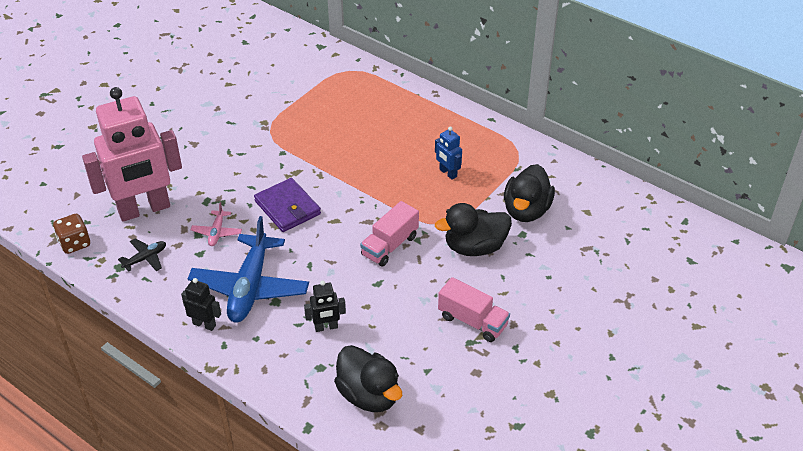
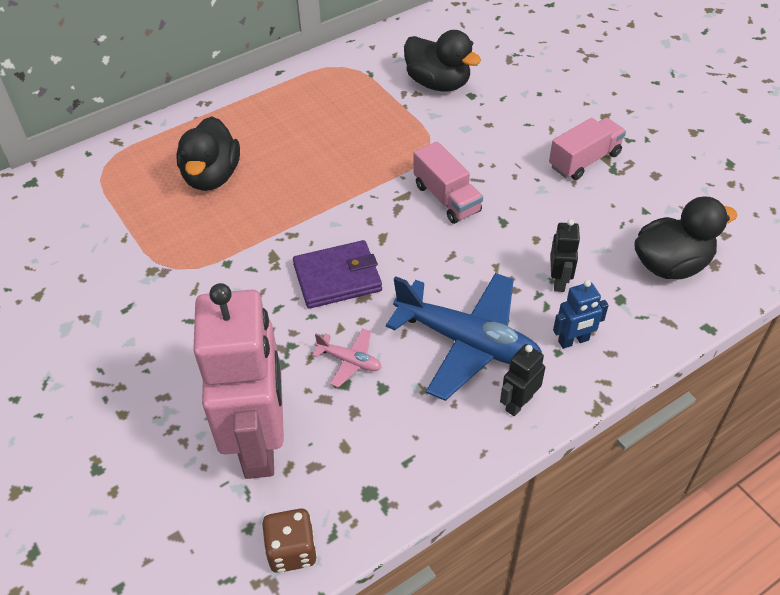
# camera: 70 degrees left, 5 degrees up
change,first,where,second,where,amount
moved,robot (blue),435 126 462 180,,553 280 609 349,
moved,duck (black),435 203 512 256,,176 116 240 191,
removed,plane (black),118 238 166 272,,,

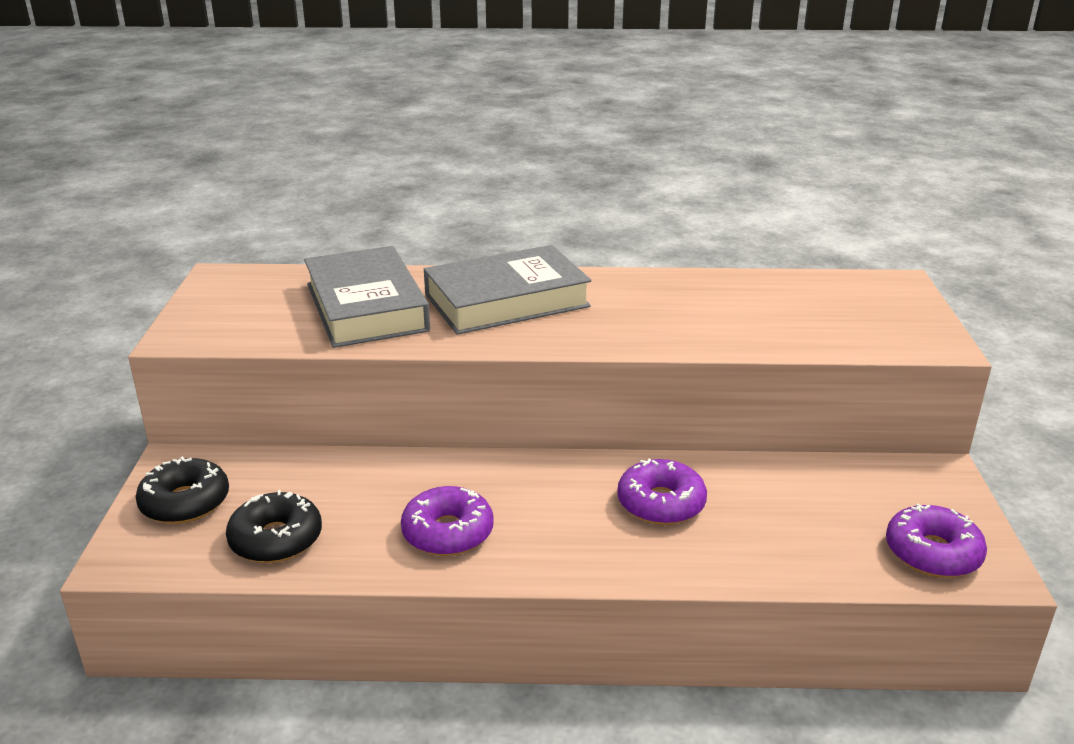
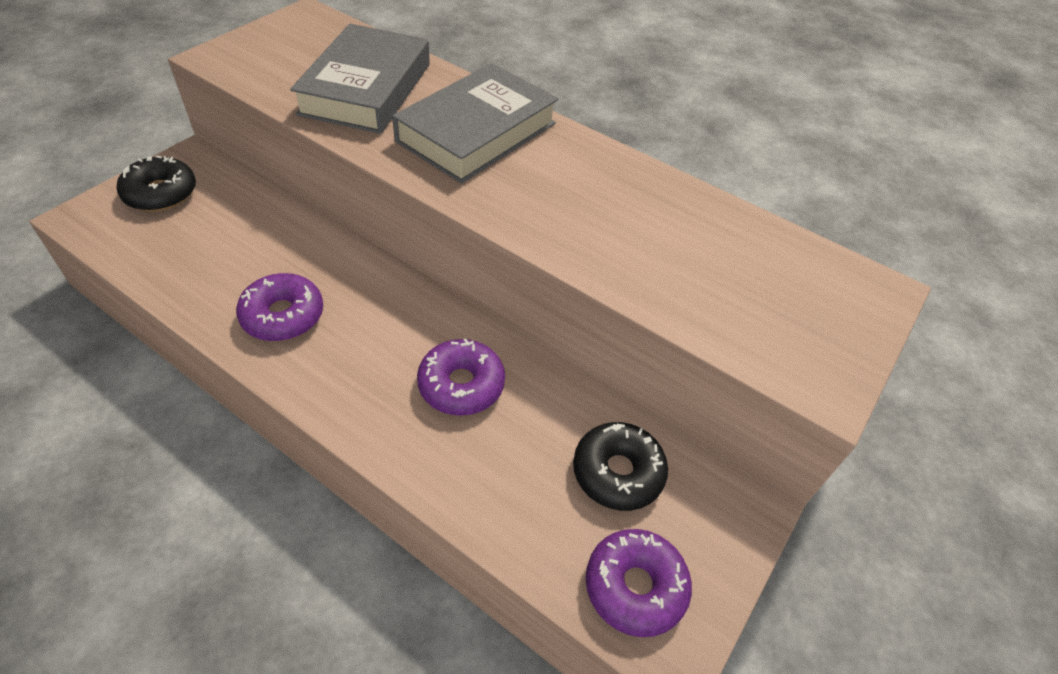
# camera: 30 degrees right, 20 degrees up
change,first,where,second,where,amount
turned,book (grey),424 245 591 335,,392 63 558 184,60 degrees counterclockwise
moved,donut (black),226 490 322 563,,573 422 668 511,

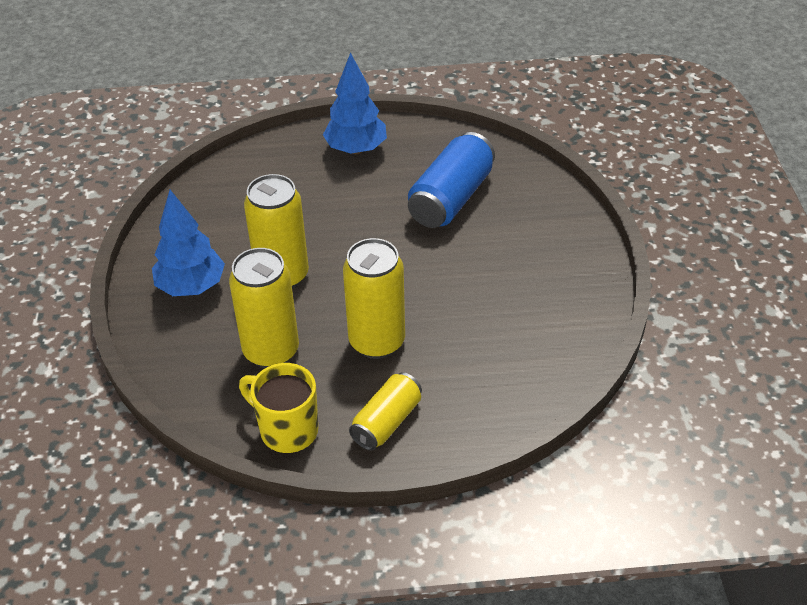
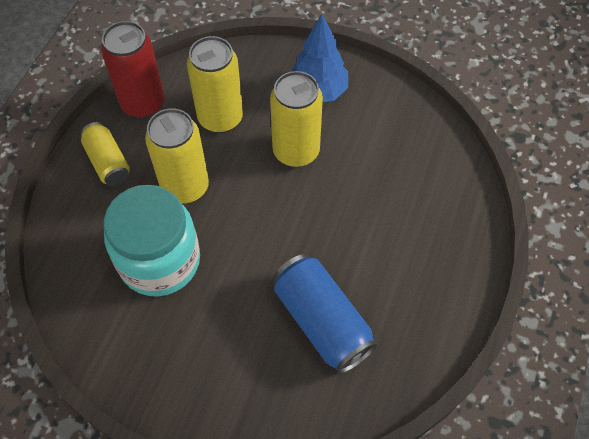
# camera: 115 degrees right, 15 degrees up
change,first,where,second,where,amount
removed,tree (blue),323 52 387 154,,,
replaced,mug (yellow),239 363 318 453,can (red),101 21 165 118,
added,,,jar (turquoise),104 185 200 297,

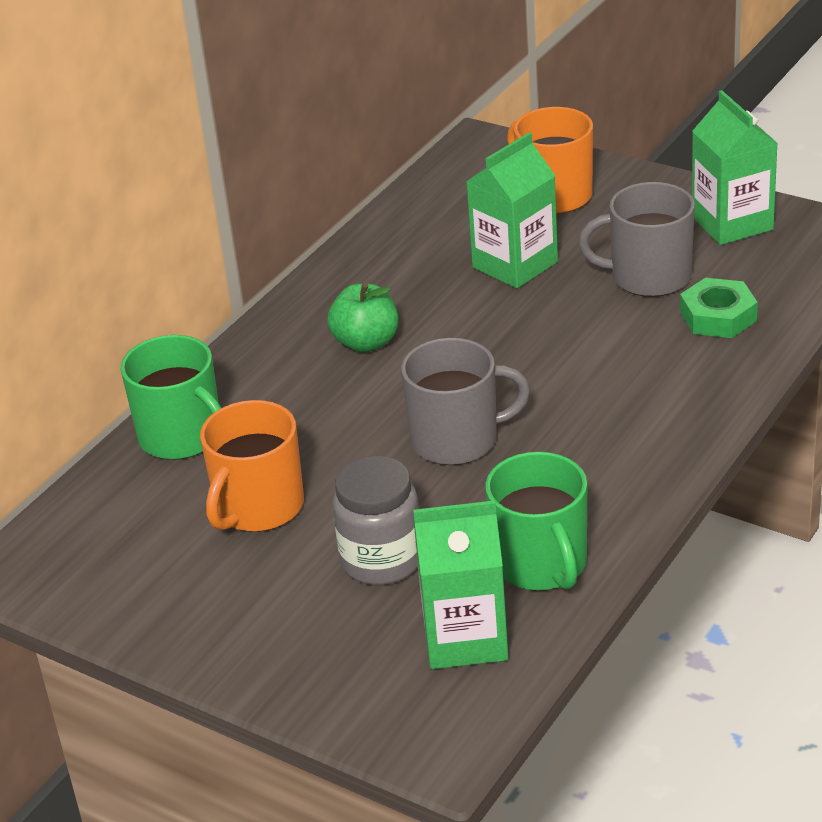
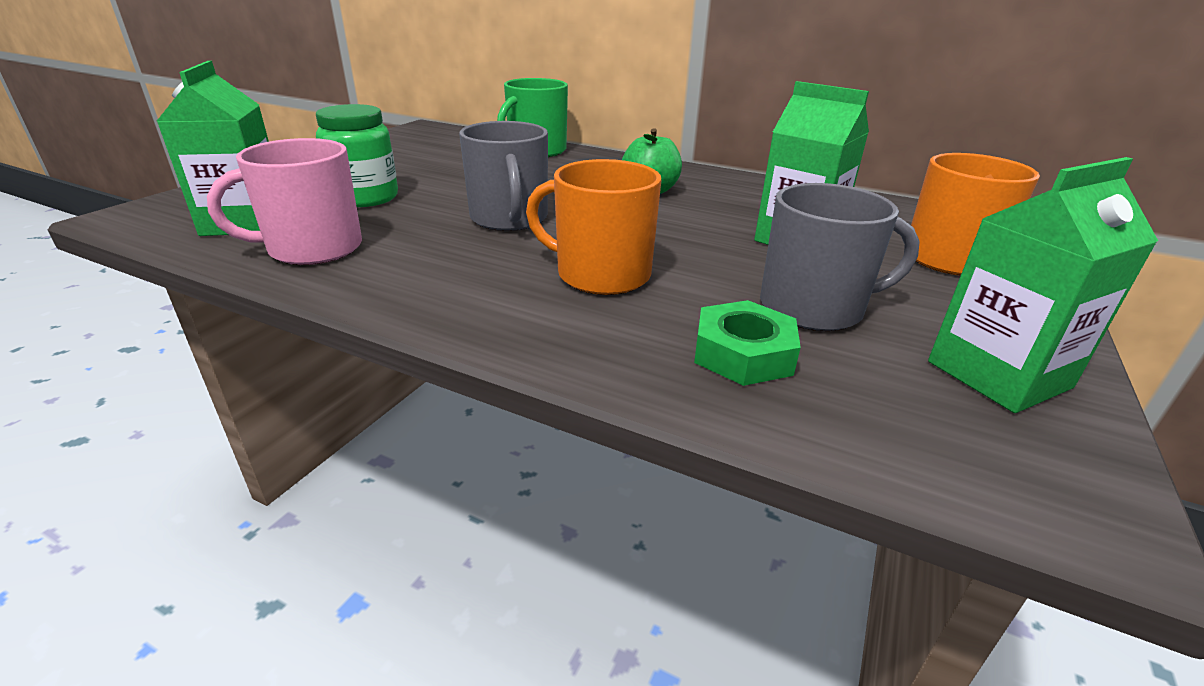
# camera: 80 degrees right, 5 degrees down
change,first,where,second,where,amount
turned,mug (grey),579 182 695 297,,760 183 920 331,90 degrees clockwise
moved,mug (orange),200 400 304 532,,526 159 661 295,
recoloured,mug (green),485 452 587 591,mug (pink),207 138 362 265,
recoloured,jar (grey),332 456 419 585,jar (green),316 104 398 207,

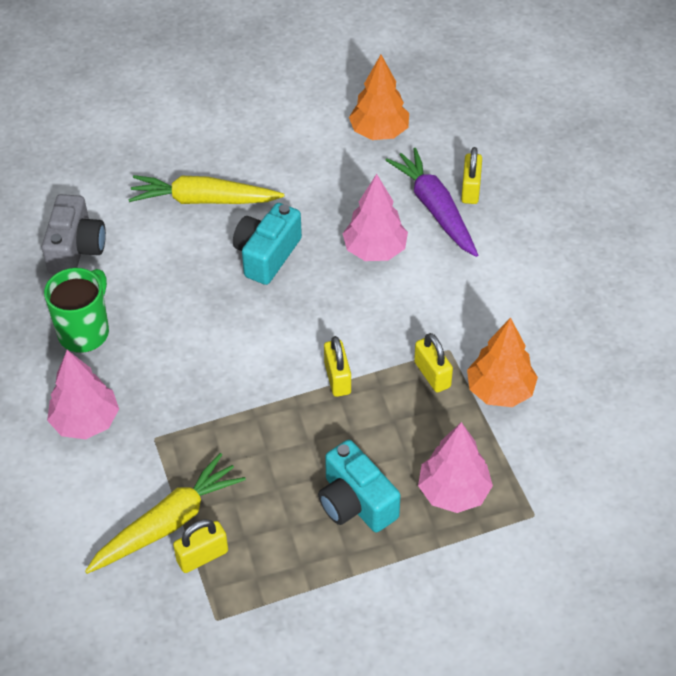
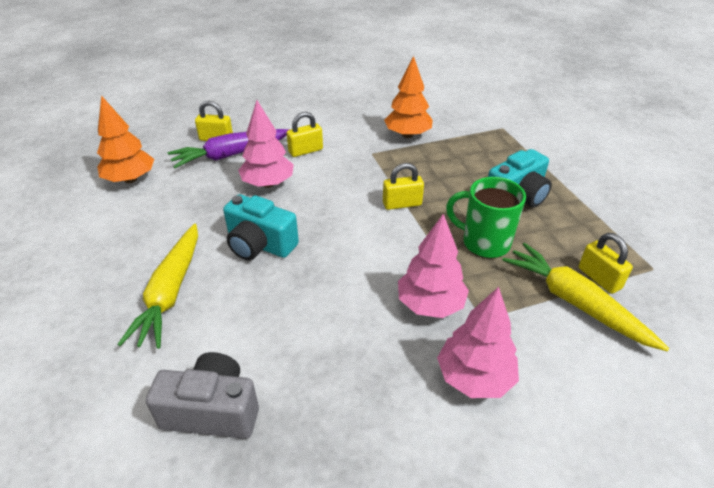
# camera: 90 degrees left, 10 degrees down
change,first,where,second,where,amount
moved,mug (green),44 268 109 353,,446 177 526 258,
moved,padlock (yellow),414 333 453 393,,287 112 323 157,
moved,tree (pink),418 422 493 513,,398 214 469 318,

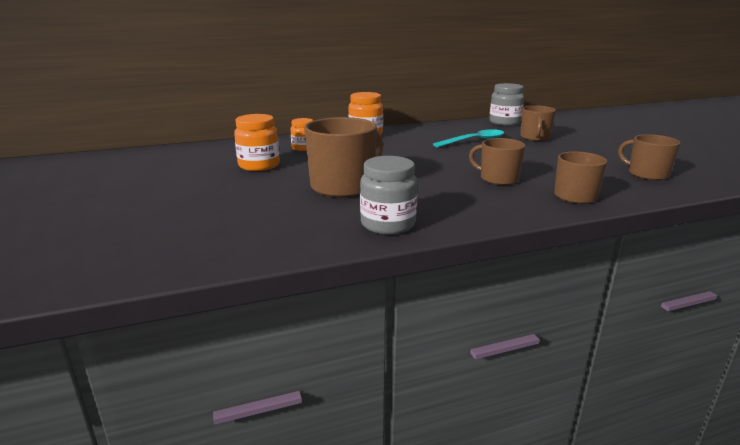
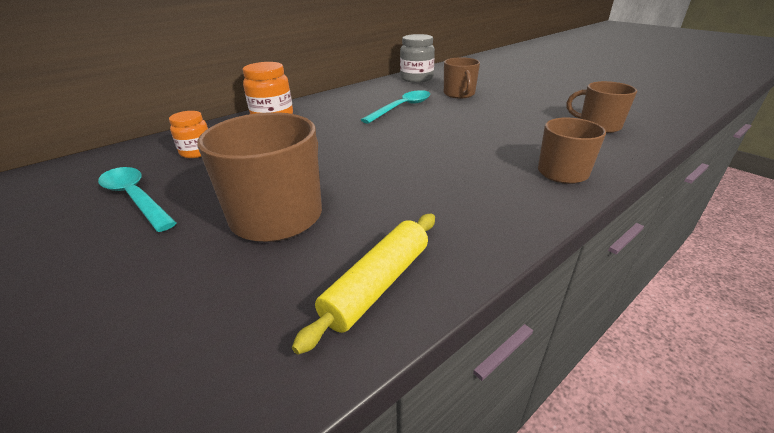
# camera: 20 degrees left, 10 degrees up
change,first,where,second,where,amount
replaced,jar (orange),234 114 280 171,spoon (turquoise),98 167 176 232,
removed,mug (brown),469 138 525 185,,,
replaced,jar (grey),360 156 418 235,rolling pin (yellow),292 214 435 354,

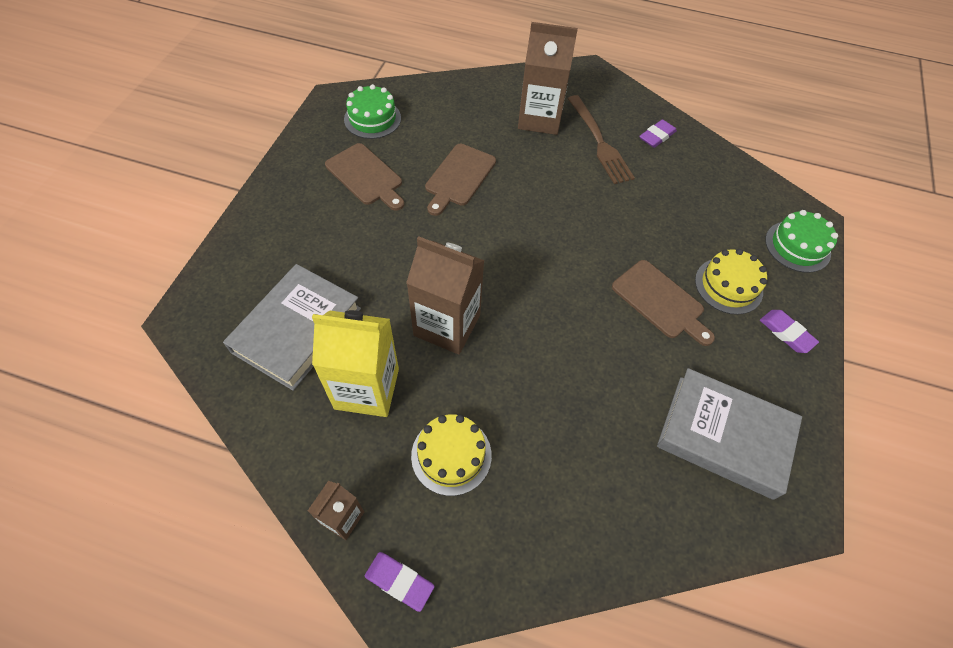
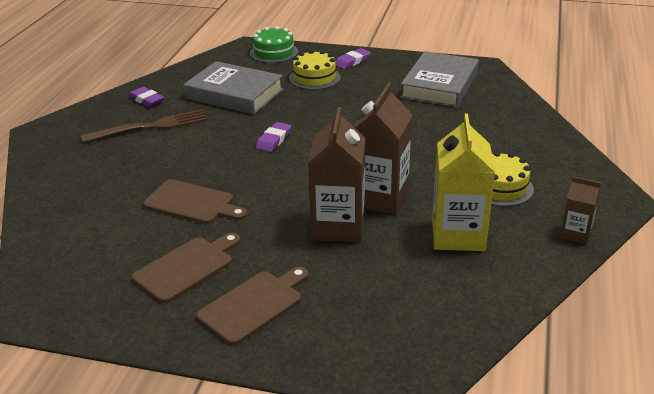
# camera: 90 degrees left, 25 degrees down
change,first,where,second,where,amount
moved,carton (brown),518 22 578 135,,308 107 366 243,
removed,cake (green),344 84 401 139,,,
moved,cutting board (brown),612 260 715 346,,196 267 309 345,
moved,book (grey),223 264 361 391,,184 61 283 115,
moved,eraser (purple),365 552 435 612,,256 122 292 152,

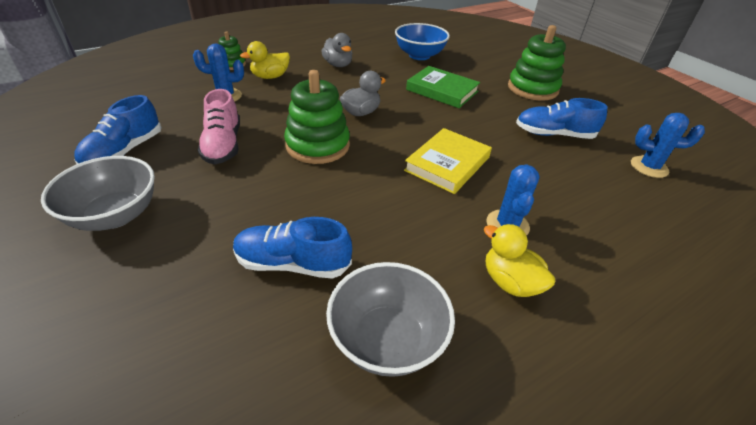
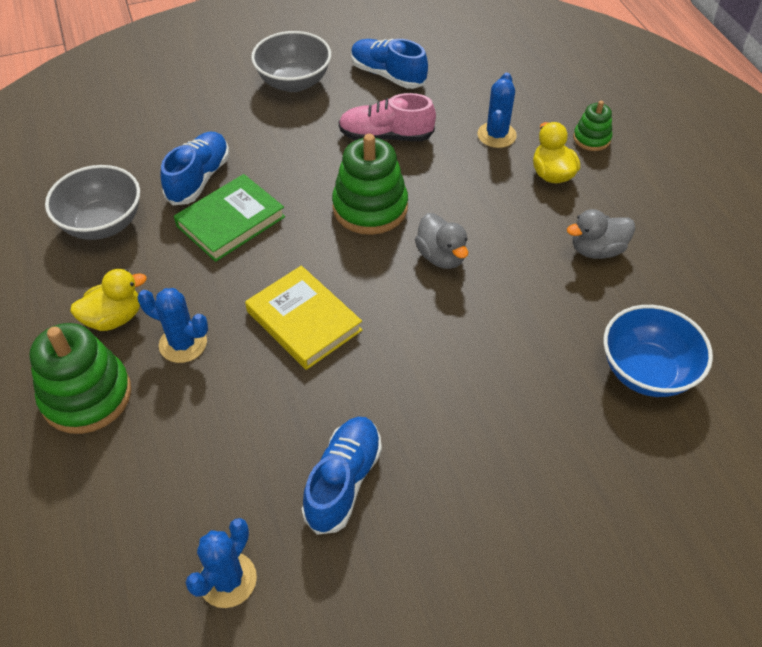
# camera: 105 degrees right, 10 degrees up
change,first,where,second,where,amount
moved,stacking toy (green),508 25 566 101,,29 323 131 434,
moved,book (green),406 66 480 108,,174 174 285 262,

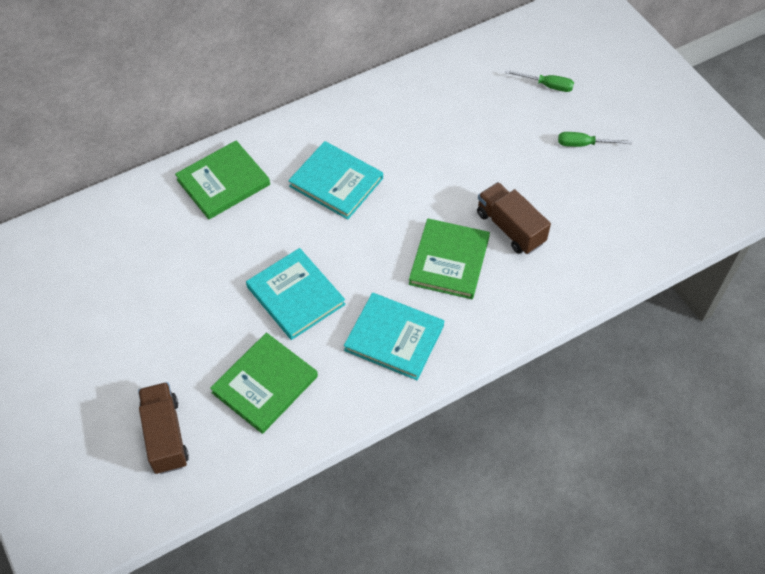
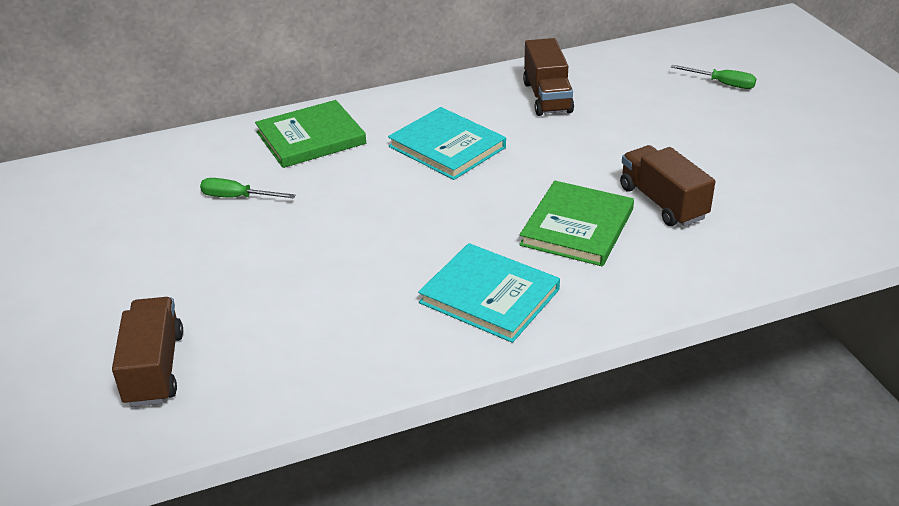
# camera: 10 degrees right, 20 degrees down
change,first,where,second,where,amount
moved,screwdriver (green),558 132 631 147,,200 178 295 199,
removed,book (turquoise),246 248 345 340,,,
removed,book (green),210 333 318 434,,,
added,,,truck (brown),523 38 574 116,

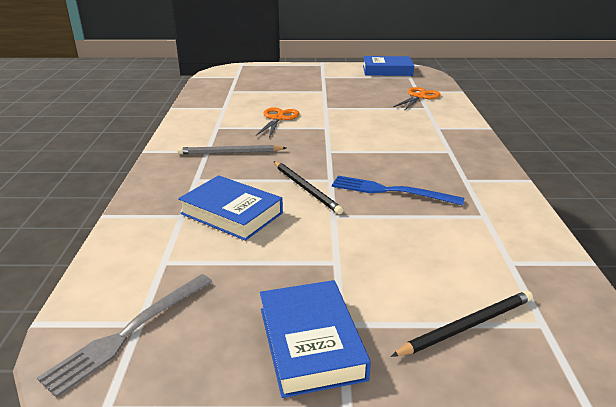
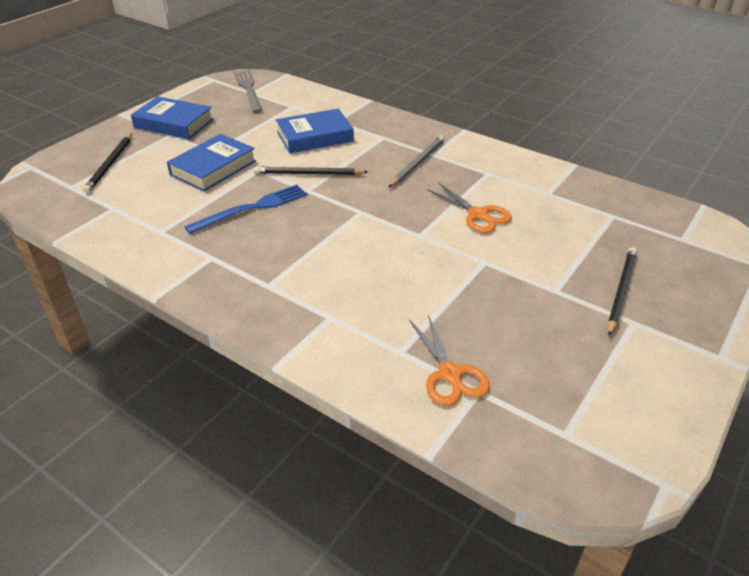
# camera: 125 degrees right, 10 degrees up
change,first,where,second,where,amount
moved,book (blue),363 56 414 76,,167 134 256 191,
added,,,pencil (black),608 247 637 336,

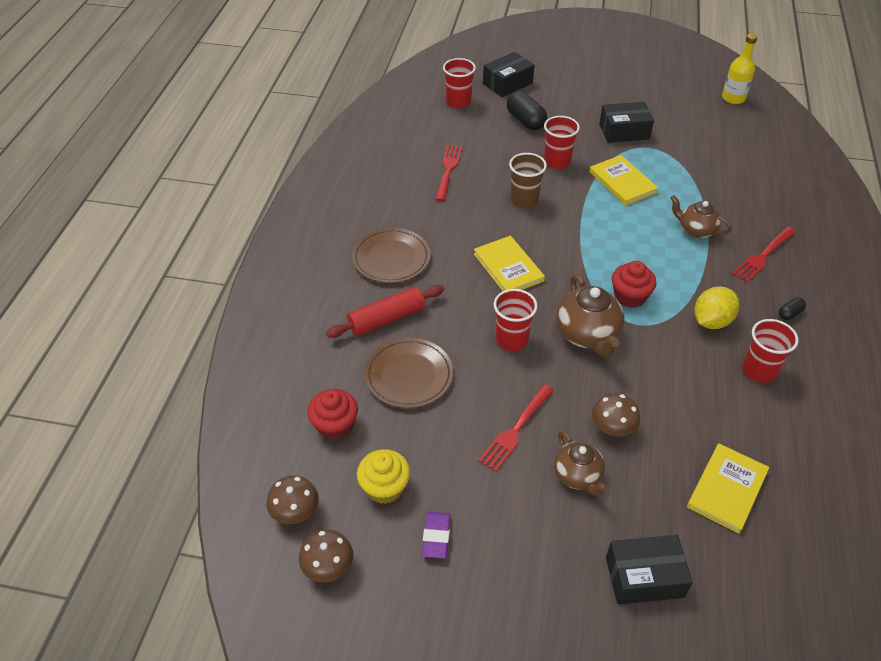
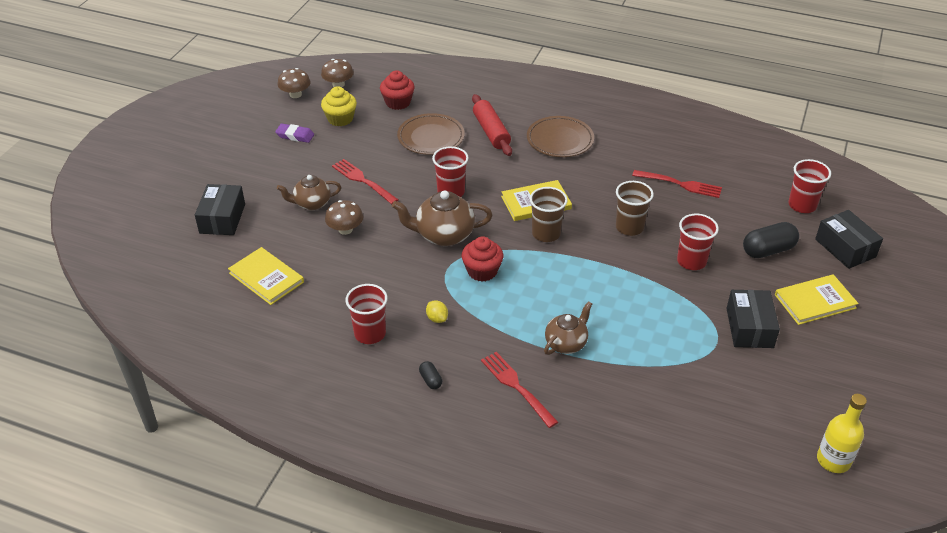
# camera: 100 degrees right, 5 degrees down
change,first,where,second,where,amount
moved,book (yellow),589 155 658 206,,775 274 859 325,
resized,lemon (yellow),694 286 739 329,,426 300 448 323,x0.54
added,,,cup (brown),530 187 568 242,

